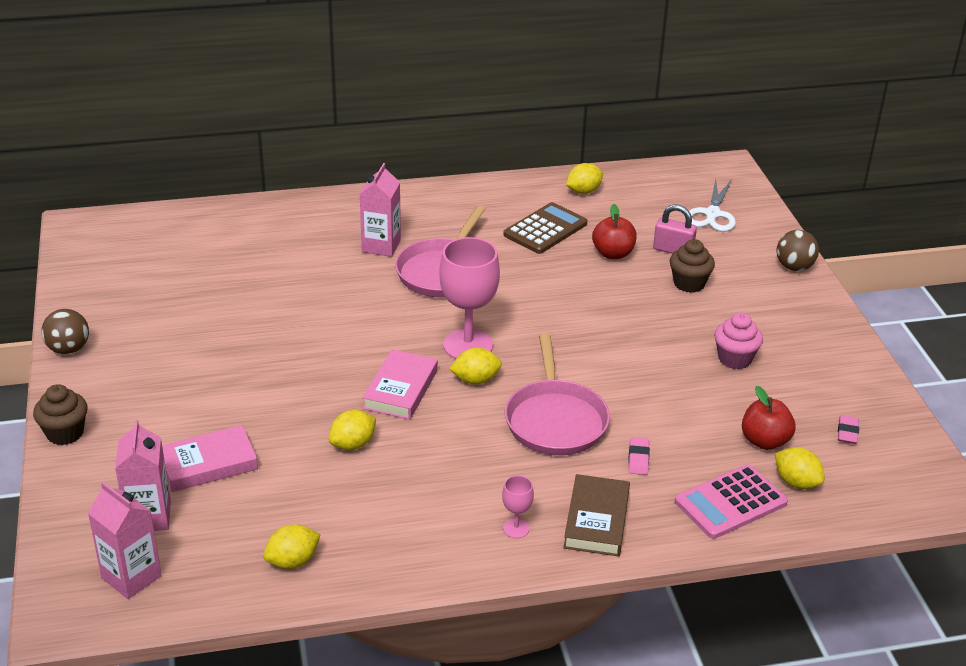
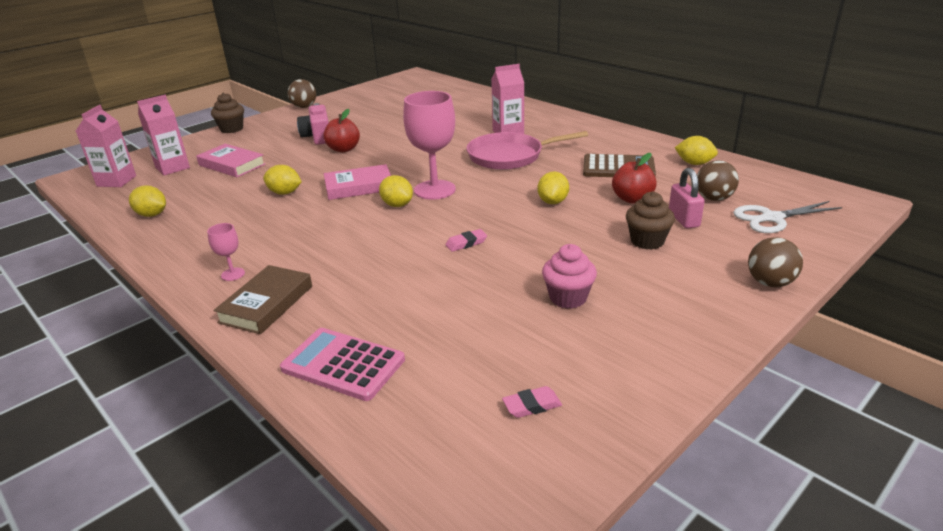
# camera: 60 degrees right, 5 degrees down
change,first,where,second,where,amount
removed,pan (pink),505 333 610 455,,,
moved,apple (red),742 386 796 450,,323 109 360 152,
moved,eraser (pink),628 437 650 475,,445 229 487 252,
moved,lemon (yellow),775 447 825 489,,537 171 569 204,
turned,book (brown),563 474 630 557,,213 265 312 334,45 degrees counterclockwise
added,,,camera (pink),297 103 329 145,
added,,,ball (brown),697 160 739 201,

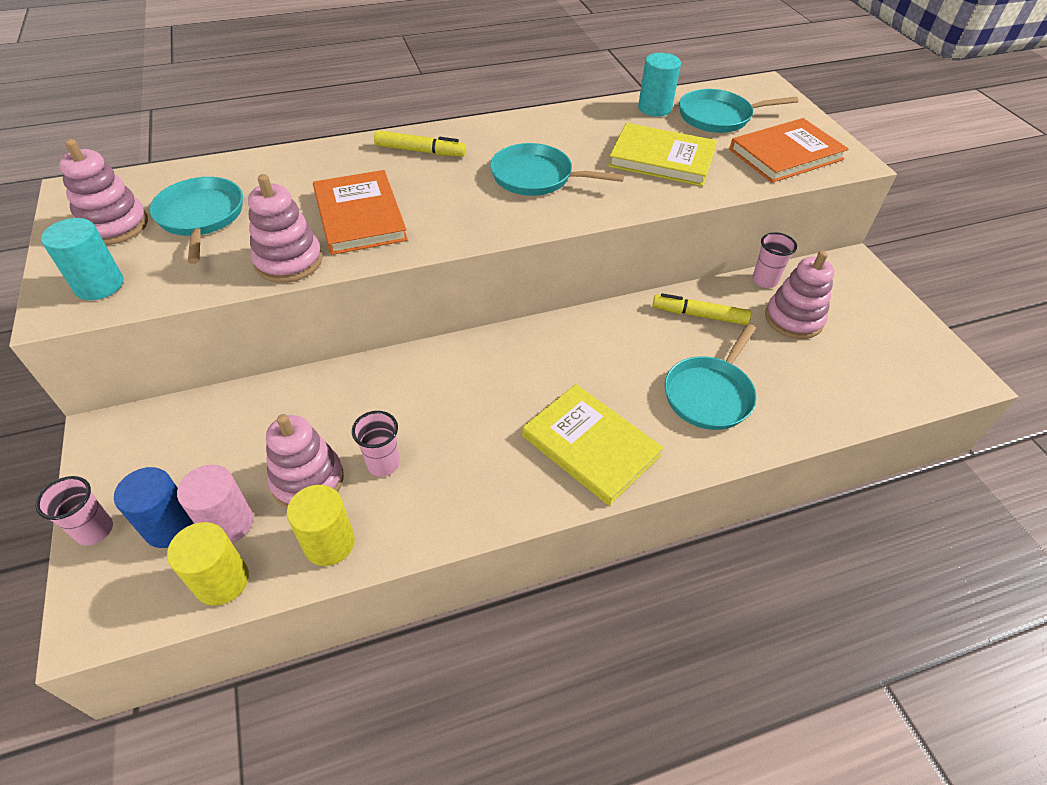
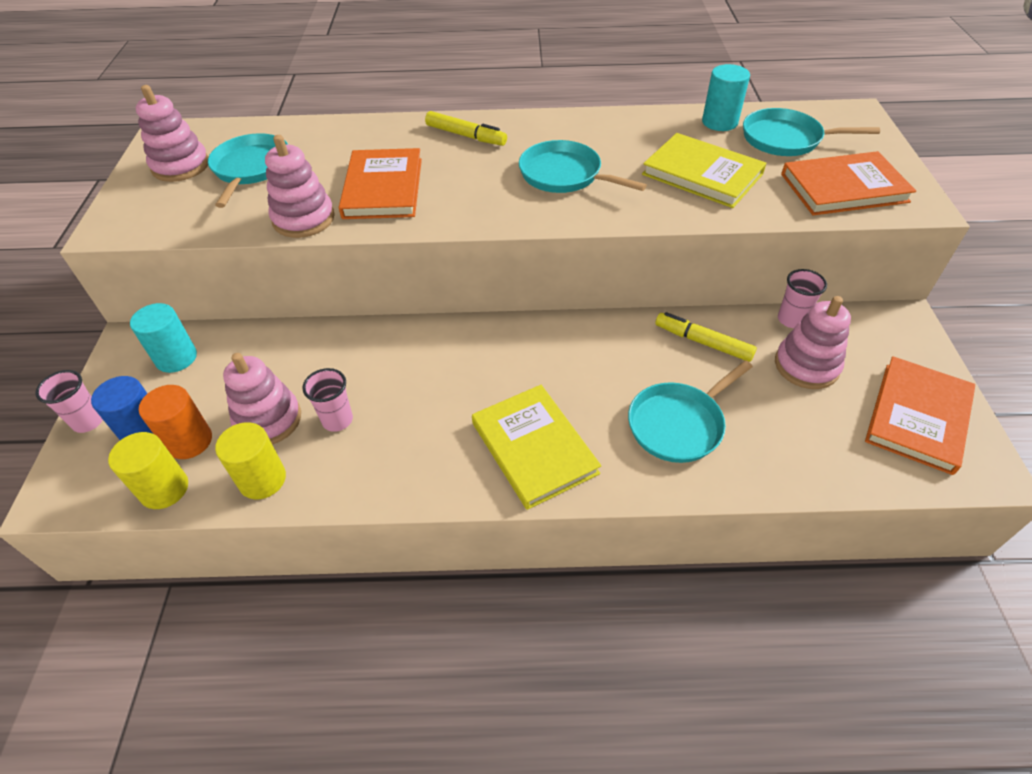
# camera: 20 degrees right, 0 degrees up
change,first,where,second,where,amount
moved,cylinder (turquoise),41 218 123 300,,130 303 197 373,
recoloured,cylinder (pink),177 465 253 543,cylinder (orange),139 385 212 459,
added,,,book (orange),865 356 975 475,

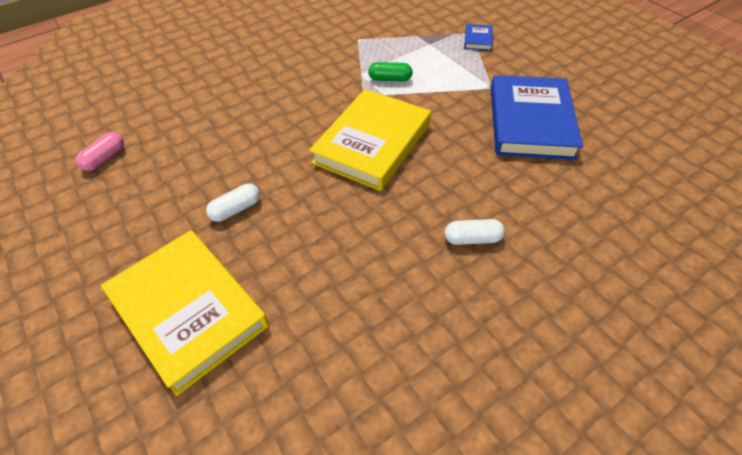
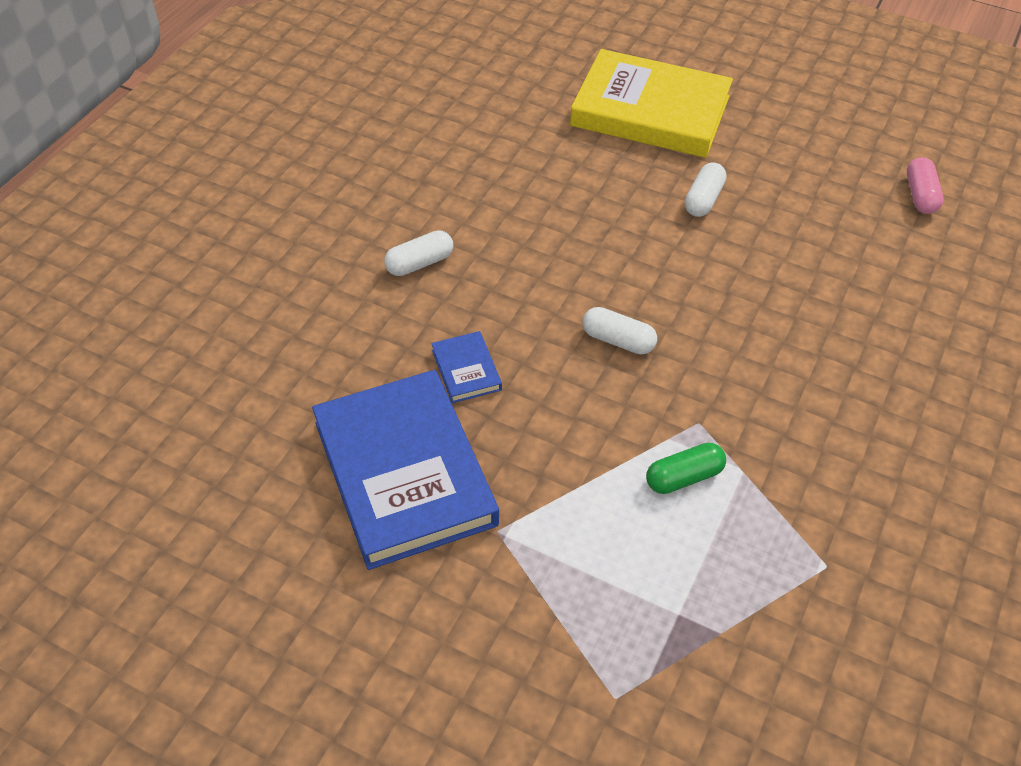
# camera: 150 degrees right, 0 degrees up
change,first,where,second,where,amount
moved,book (blue),464 24 493 51,,431 331 502 403,
replaced,book (yellow),309 89 431 191,capsule (white),583 307 657 354,

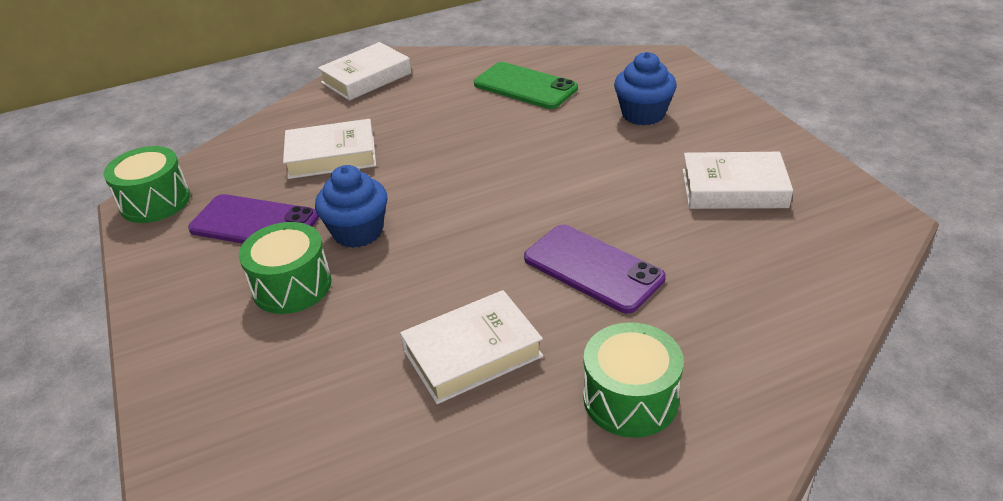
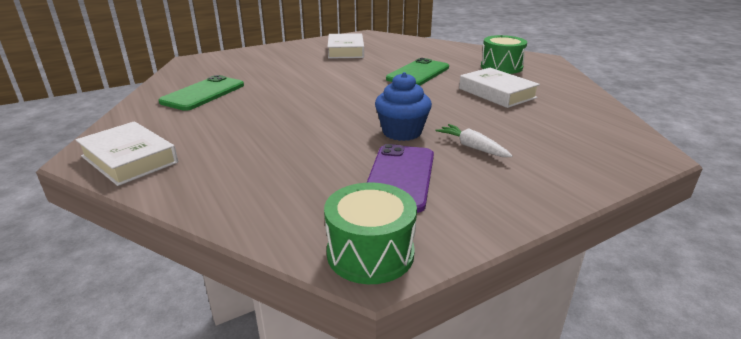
# camera: 100 degrees left, 10 degrees down
change,first,where,second,where,amount
removed,cupcake (blue),614 52 677 126,,,
removed,book (white),283 119 376 179,,,
replaced,drum (green),239 222 332 314,carrot (white),435 124 512 157,
recoloured,phone (purple),524 225 666 314,phone (green),386 58 449 86,

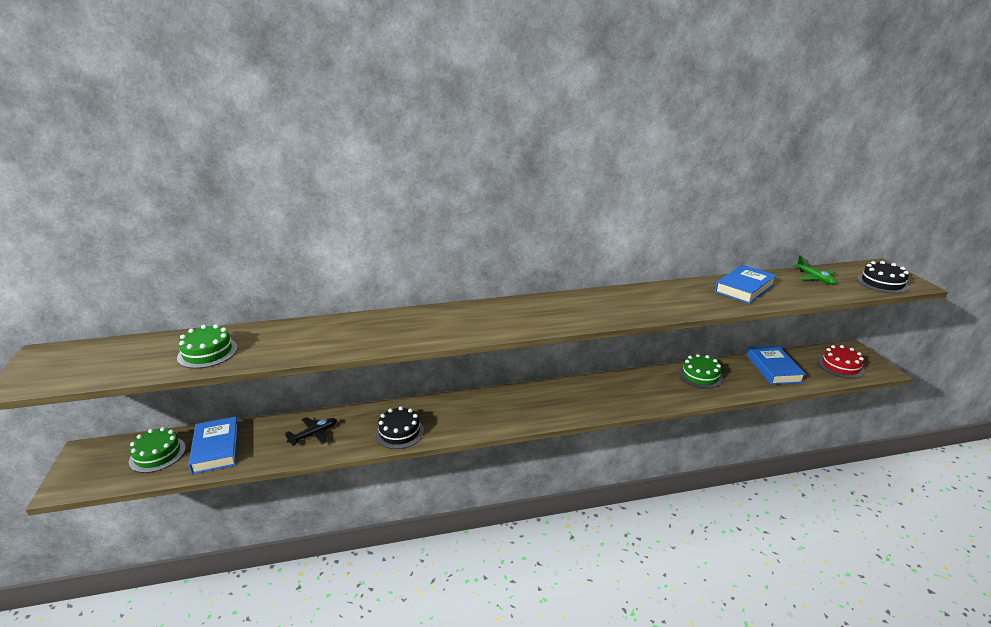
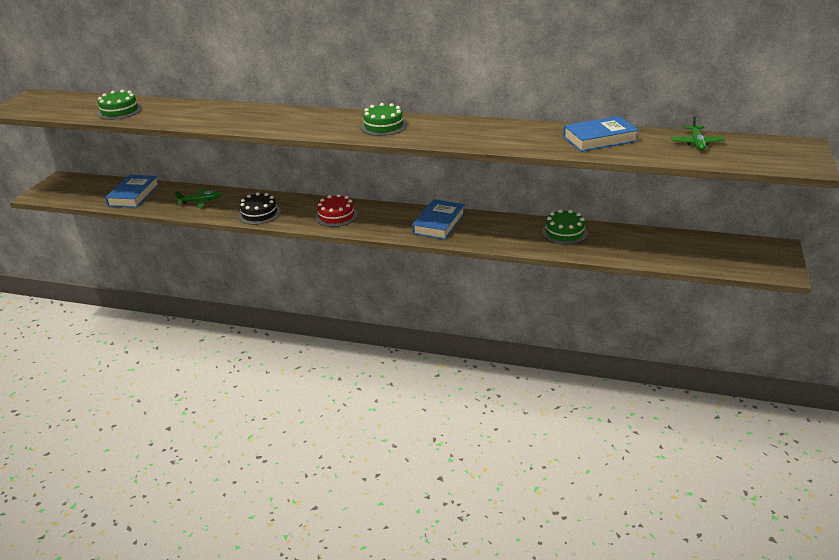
# camera: 30 degrees right, 5 degrees up
change,first,where,second,where,amount
removed,cake (black),857 261 909 294,,,
moved,cake (red),818 345 865 378,,315 194 358 227,
moved,book (blue),747 346 806 385,,412 199 465 240,
recoloured,plane (black),285 417 337 446,plane (green),175 188 222 207,
moved,cake (green),129 427 186 473,,360 103 407 136,

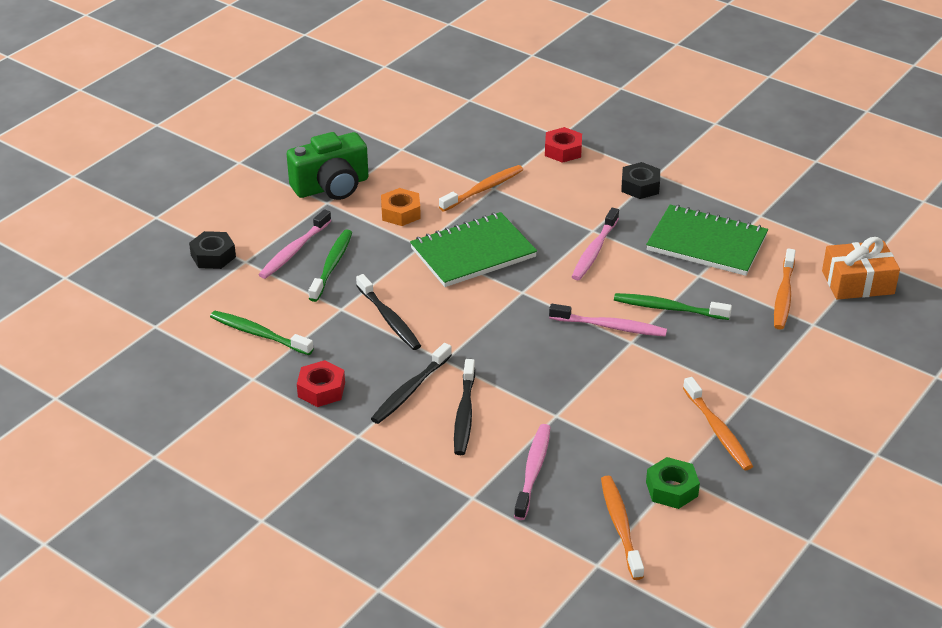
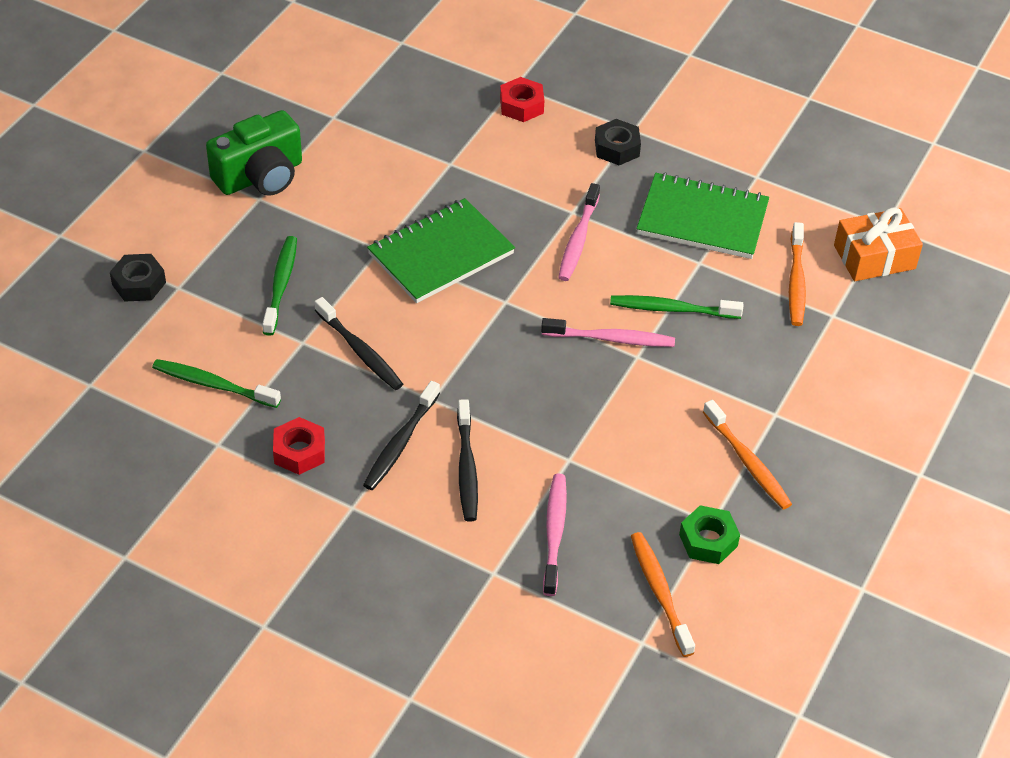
# camera: 10 degrees left, 10 degrees up
change,first,where,second,where,amount
removed,toothbrush (orange),439 165 523 212,,,
removed,nut (orange),381 188 421 226,,,
removed,toothbrush (pink),258 209 331 279,,,

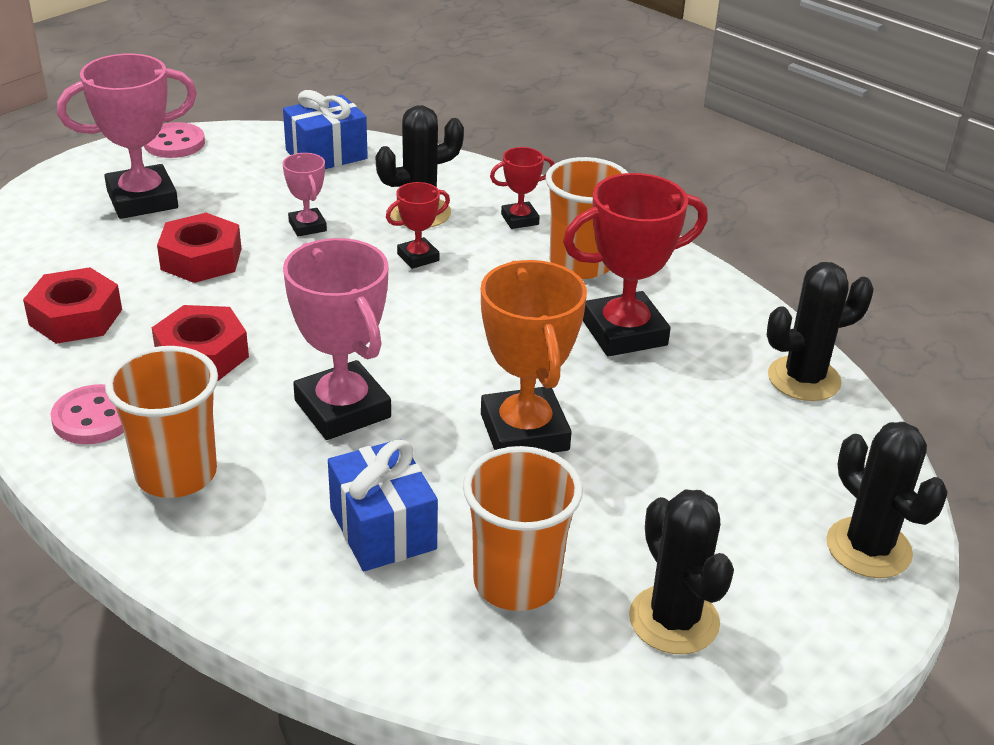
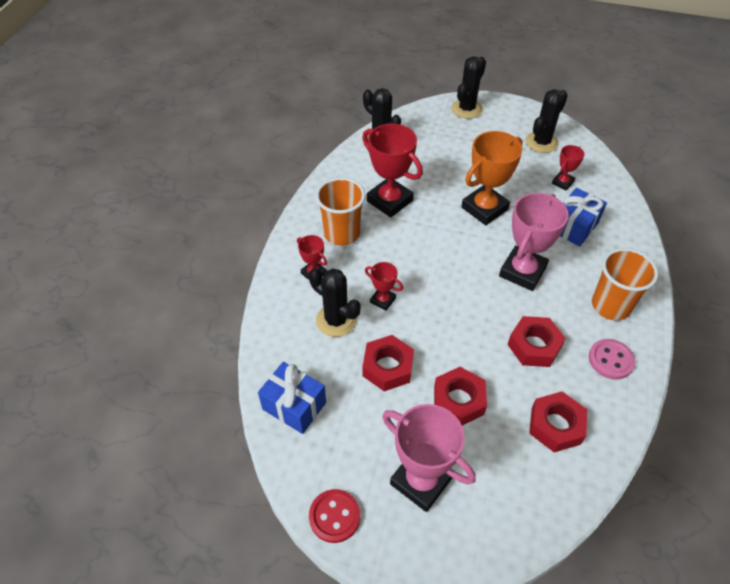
# camera: 115 degrees left, 15 degrees up
change,first,where,second,where,amount
recoloured,button (pink),144 122 205 158,button (red),309 489 360 543,
replaced,trophy (pink),283 153 327 236,nut (red),362 335 414 391,
replaced,cup (orange),463 446 583 611,trophy (red),552 145 585 191,

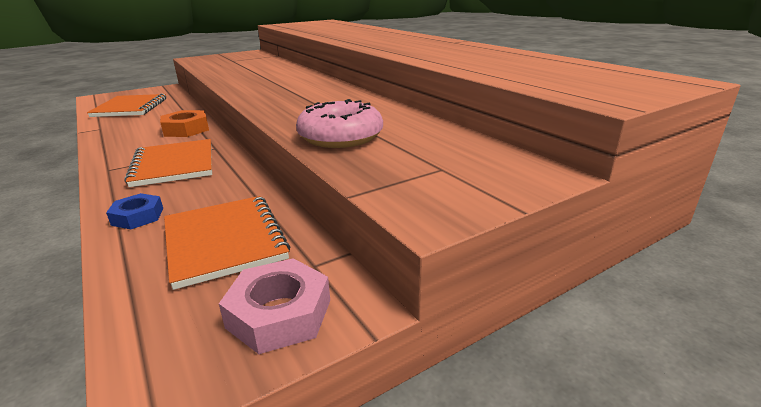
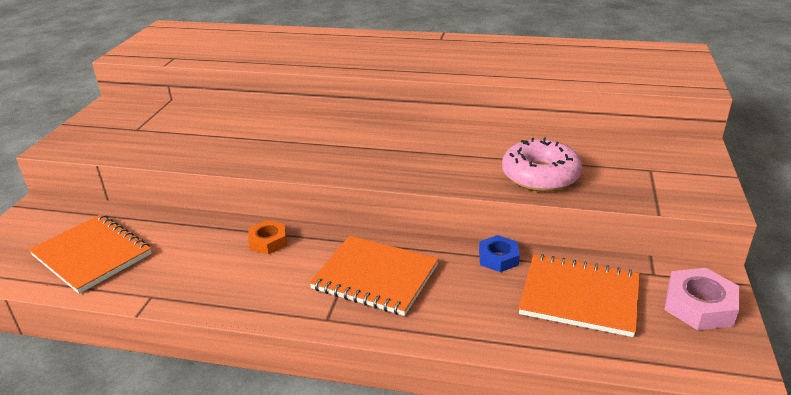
# camera: 45 degrees left, 5 degrees up
change,first,where,second,where,amount
resized,nut (orange),160 110 209 137,,248 220 287 254,x0.66
moved,nut (blue),106 193 163 229,,479 235 520 272,

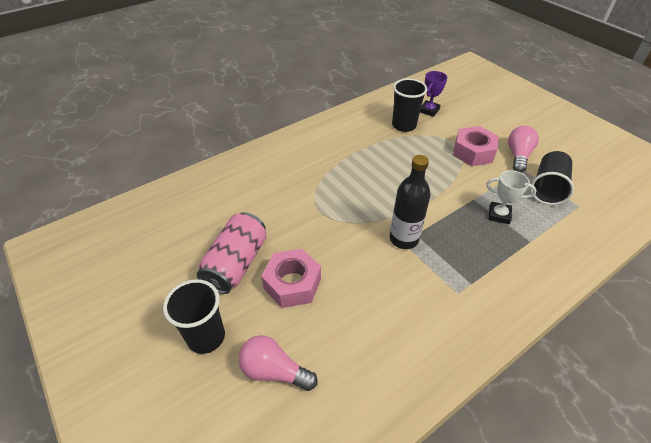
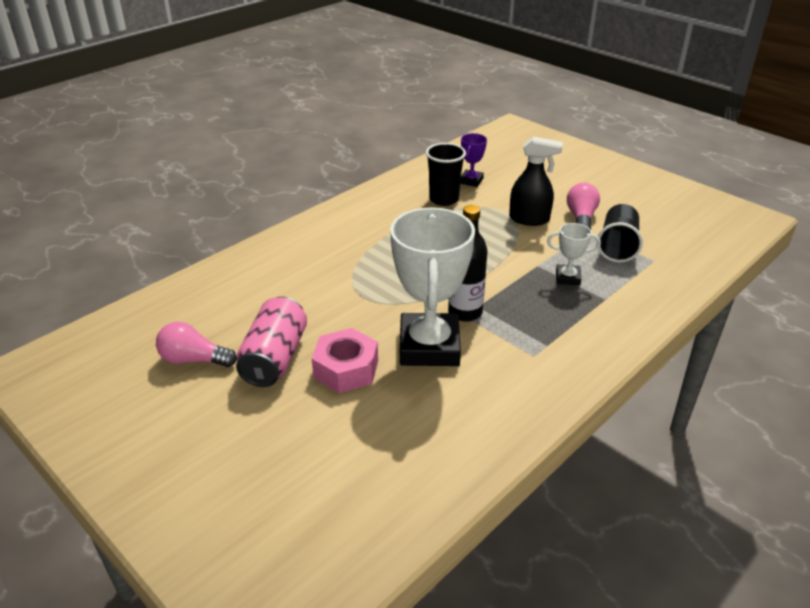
# camera: 10 degrees left, 10 degrees down
change,first,where,second,where,amount
replaced,nut (pink),453 126 499 166,spray bottle (black),509 136 563 226,
removed,cup (black),163 279 225 354,,,
moved,light bulb (pink),238 335 318 391,,156 322 237 367,
added,,,trophy (white),390 207 475 366,

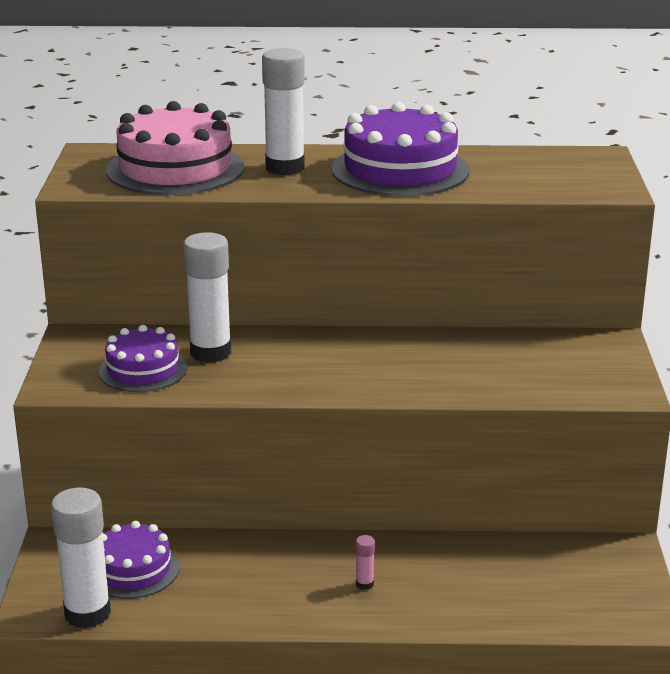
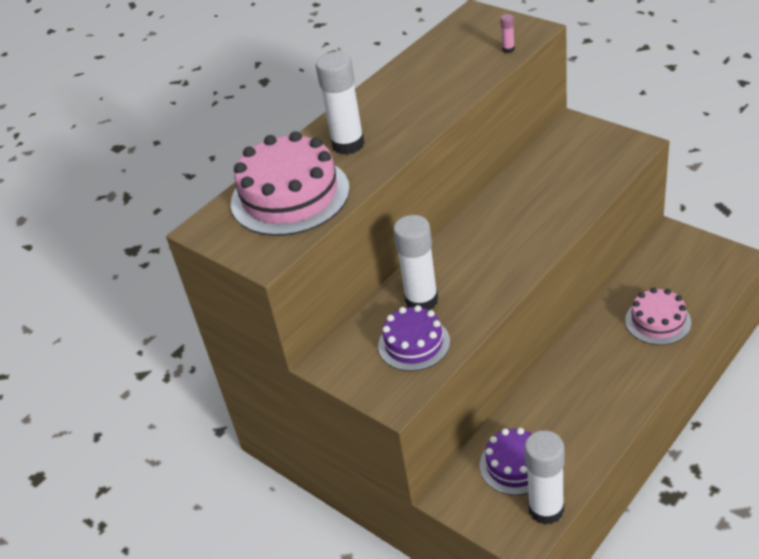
# camera: 45 degrees left, 15 degrees up
change,first,where,second,where,amount
removed,cake (purple),331 102 470 196,,,
moved,glue stick (pink),356 535 375 590,,500 14 515 53,
added,,,cake (pink),625 288 691 345,

